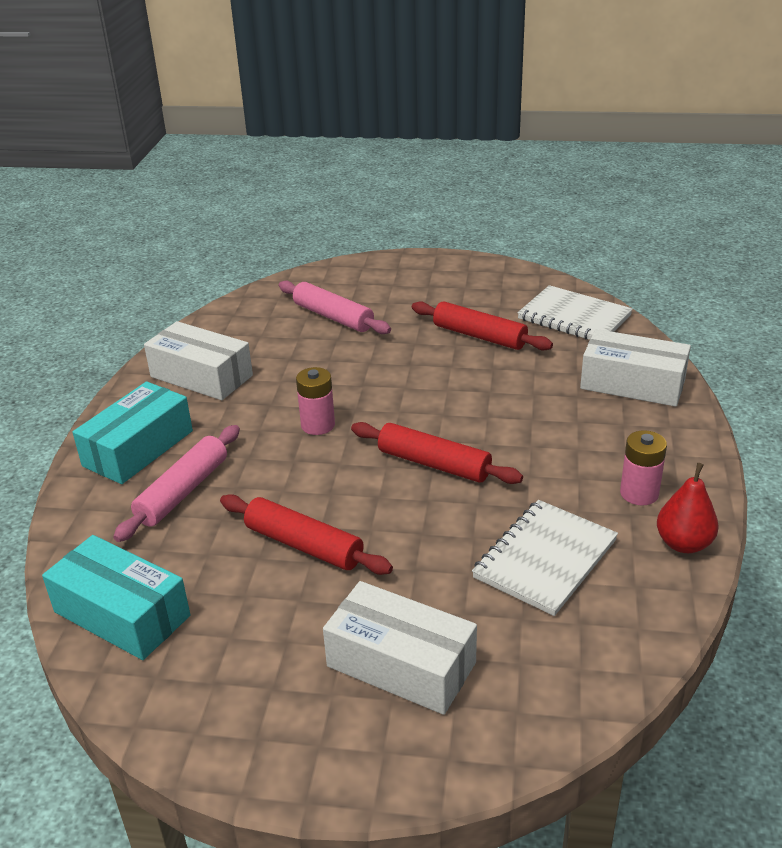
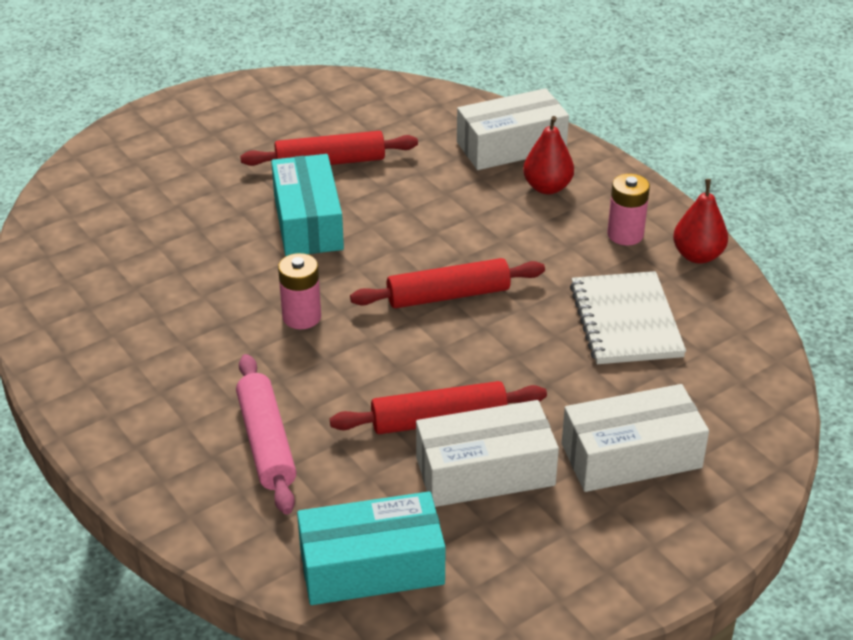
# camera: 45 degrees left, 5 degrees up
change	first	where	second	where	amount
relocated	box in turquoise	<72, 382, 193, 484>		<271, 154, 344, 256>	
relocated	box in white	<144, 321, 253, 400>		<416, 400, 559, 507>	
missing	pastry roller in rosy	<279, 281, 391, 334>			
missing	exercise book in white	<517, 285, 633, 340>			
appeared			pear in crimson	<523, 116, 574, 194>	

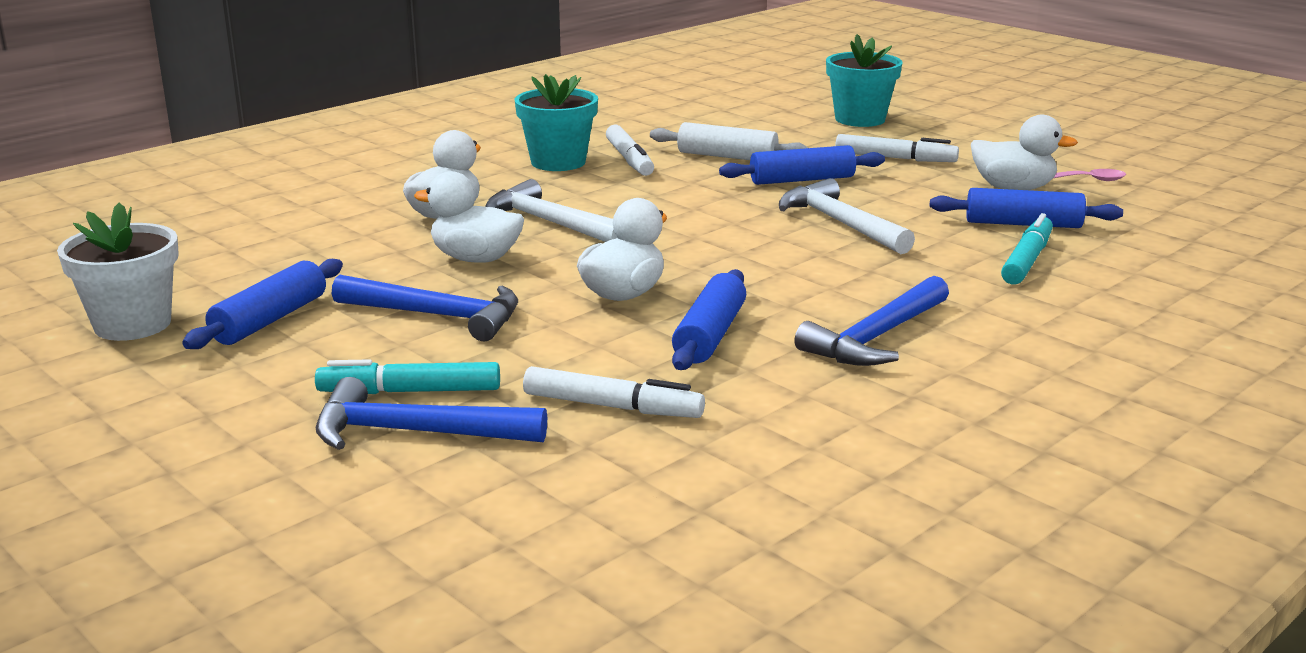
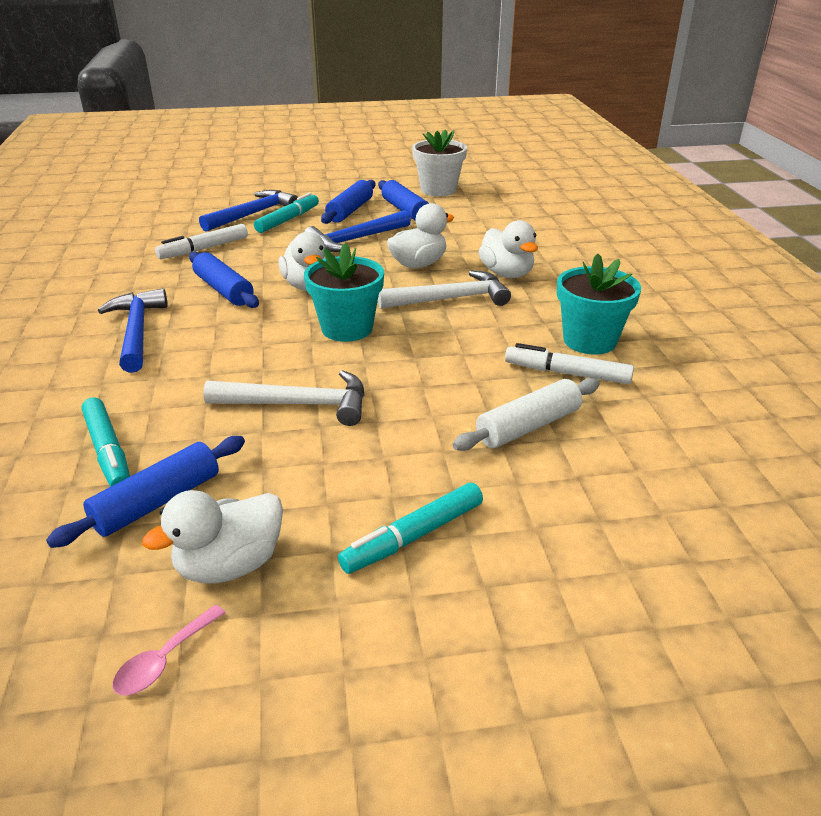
# camera: 125 degrees right, 10 degrees up
change	first	where	second	where	amount
relocated	pastry roller in royal blue	<719, 145, 885, 185>		<321, 180, 375, 224>	
relocated	plant pot in turquoise	<826, 34, 902, 127>		<304, 243, 384, 342>	
colour	marker pen in white	<835, 134, 959, 162>	marker pen in turquoise	<338, 483, 483, 574>	

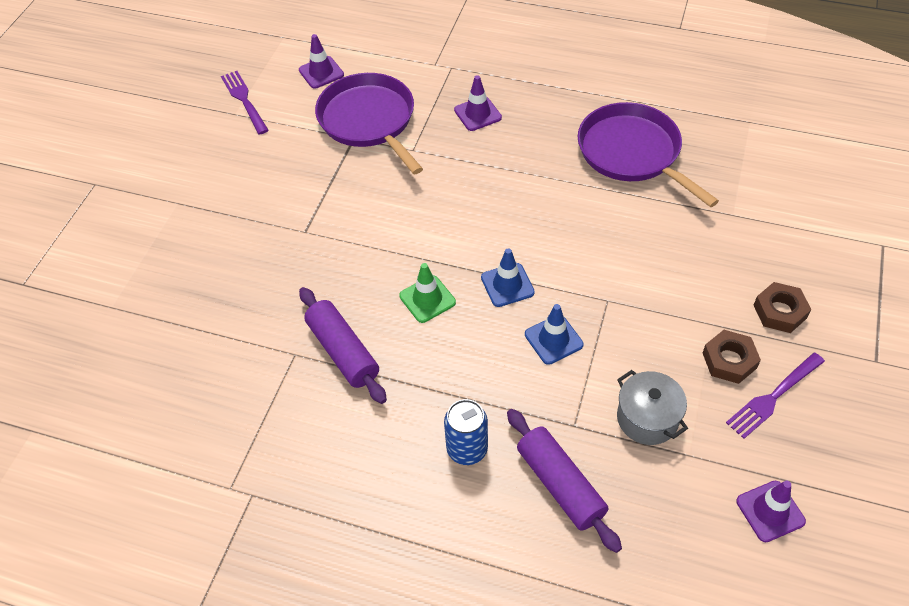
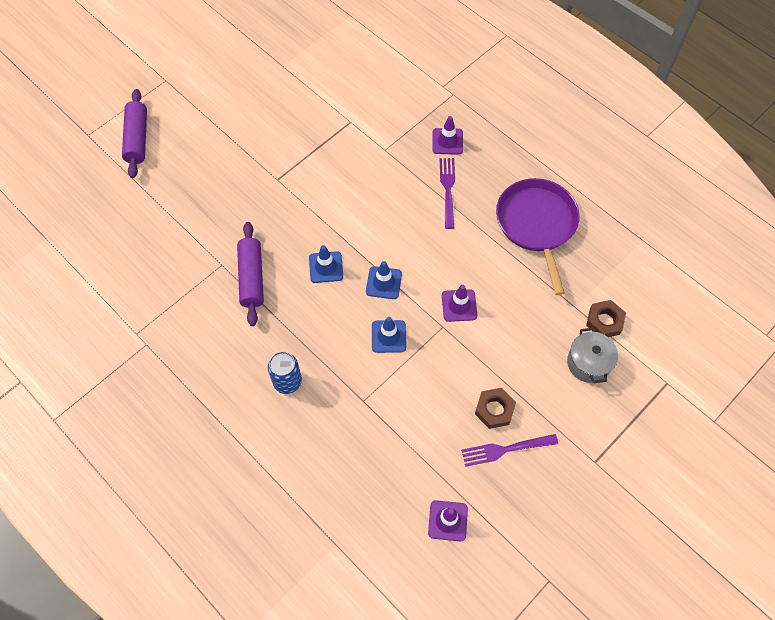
# camera: 25 degrees right, 10 degrees up
change	first	where	second	where	amount
relocated	table fork in violet	<221, 71, 269, 135>		<440, 158, 455, 229>	
relocated	traffic cone in violet	<299, 34, 344, 89>		<442, 285, 477, 322>	
missing	pan in violet	<315, 73, 423, 174>			
colour	traffic cone in green	<399, 263, 456, 323>	traffic cone in royal blue	<309, 245, 343, 283>	
relocated	pastry roller in violet	<507, 409, 622, 553>		<122, 89, 147, 178>	
relocated	stockpot in grey	<617, 370, 688, 445>		<567, 328, 618, 383>	
relocated	hex nut in dark brown	<754, 282, 812, 333>		<586, 300, 626, 337>	

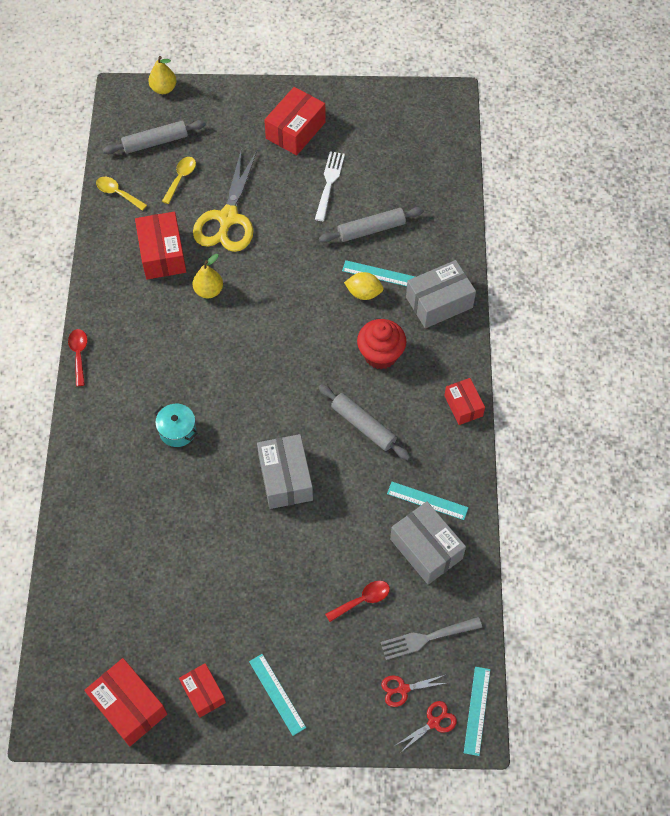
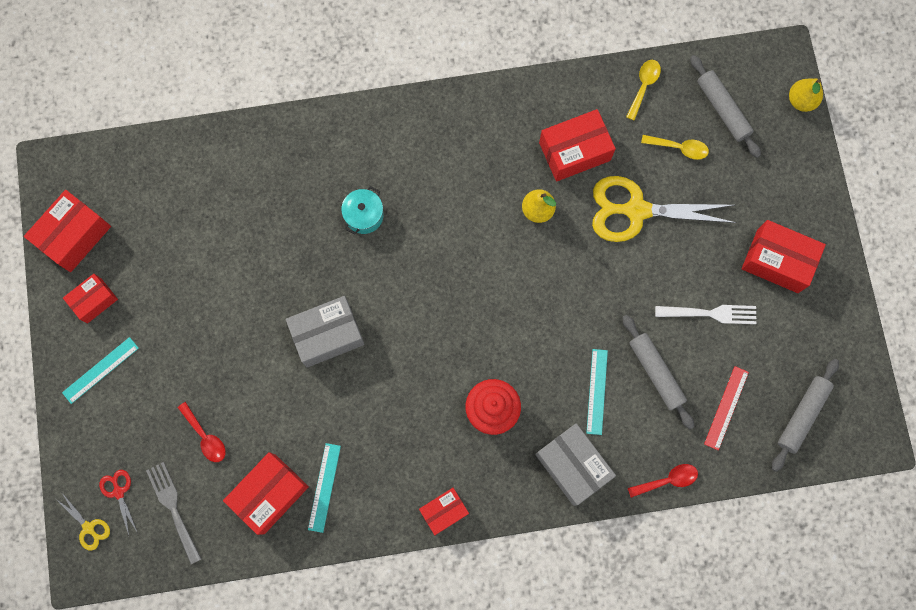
# camera: 80 degrees right, 15 degrees up
change	first	where	second	where	amount
relocated	teaspoon in crimson	<68, 329, 88, 386>		<628, 464, 698, 498>	
relocated	pastry roller in grey	<318, 384, 411, 460>		<772, 359, 839, 472>	
missing	citrus fruit in golden	<344, 272, 384, 300>			
colour	box in grey	<390, 501, 466, 585>	box in crimson	<223, 452, 309, 535>	
colour	pair of scissors in crimson	<396, 701, 457, 753>	pair of scissors in golden	<56, 493, 110, 551>	
missing	ruler in turquoise	<464, 667, 490, 756>			
appeared			ruler in crimson	<704, 366, 749, 450>	

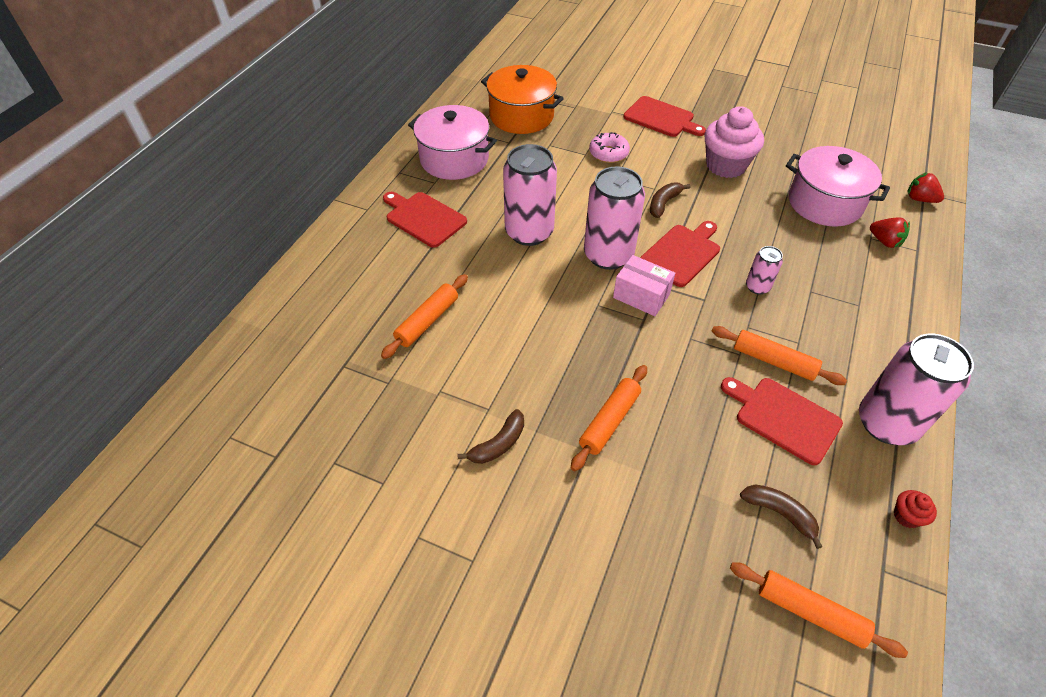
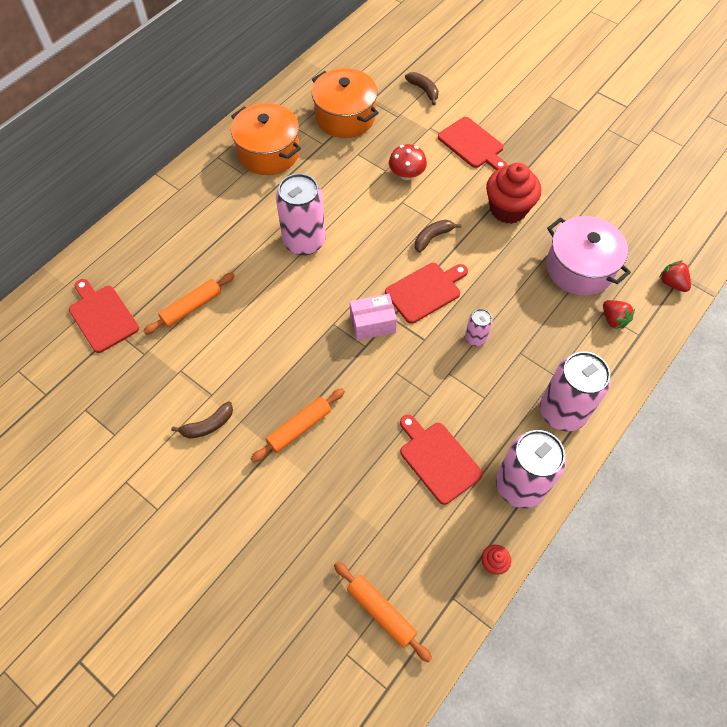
# camera: 15 degrees right, 10 degrees up
change	first	where	second	where	amount
relocated	cutting board in crimson	<383, 192, 467, 248>		<69, 279, 139, 353>	
colour	stockpot in rosy	<408, 105, 497, 180>	stockpot in orange-coloured	<231, 103, 301, 175>	
relocated	tin in rosy	<584, 166, 645, 270>		<540, 352, 611, 431>	
exchanged	glazed donut in rosy	<589, 132, 630, 163>	fungus in crimson	<389, 144, 427, 180>	
spun	box in rosy	<613, 255, 675, 316>		<350, 294, 397, 341>	60 degrees counterclockwise
colour	fairy cake in rosy	<704, 106, 764, 178>	fairy cake in crimson	<486, 163, 541, 224>	
missing	pastry roller in orange-coloured	<712, 326, 847, 385>			
relocated	banana fruit in dark brown	<740, 484, 823, 549>		<405, 72, 439, 105>	

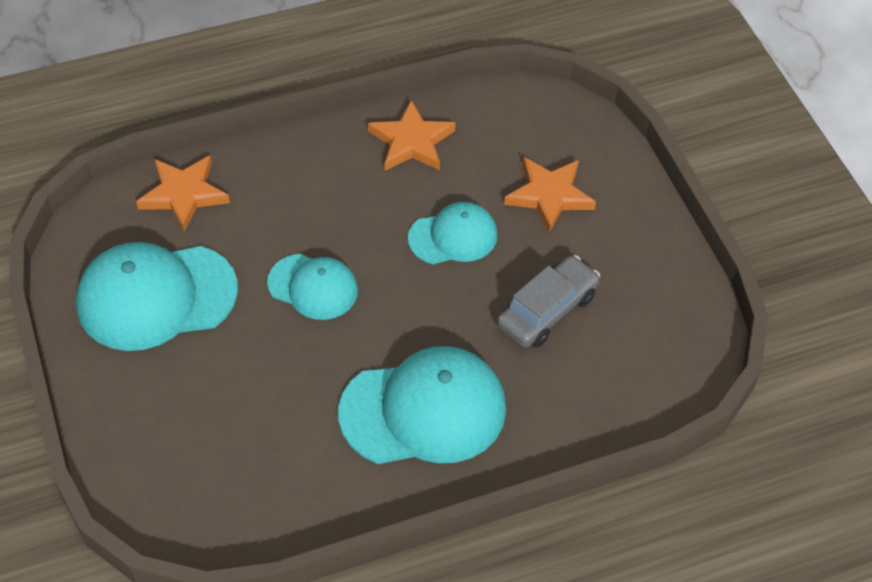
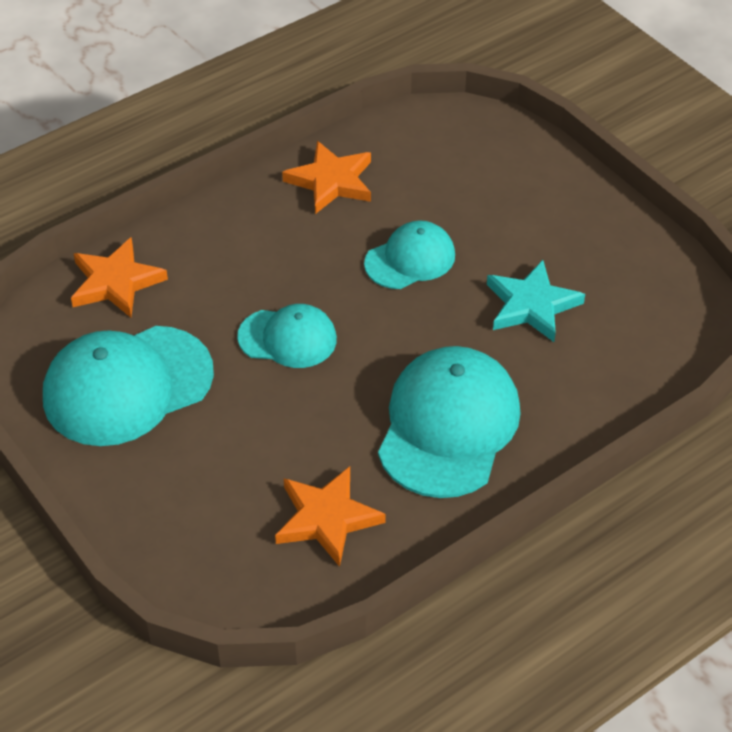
# camera: 15 degrees left, 5 degrees down
change	first	where	second	where	amount
spun	baseball cap in turquoise	<338, 346, 506, 464>		<378, 346, 520, 498>	45 degrees counterclockwise
exchanged	toy car in grey	<497, 255, 600, 348>	star in turquoise	<487, 260, 585, 342>	
relocated	star in orange-coloured	<504, 157, 596, 233>		<275, 466, 386, 567>	

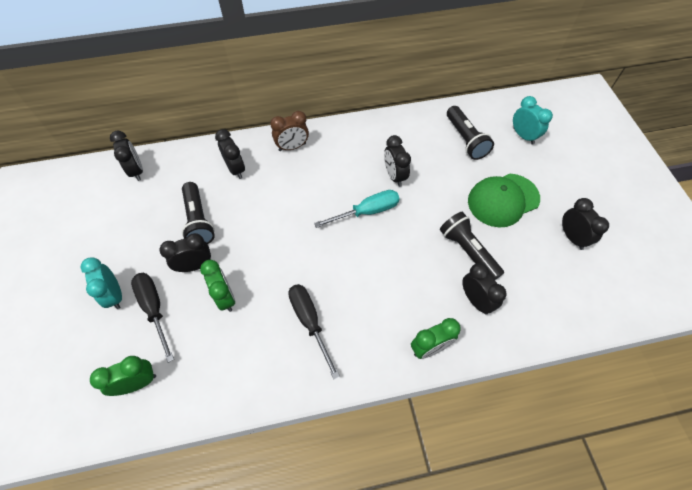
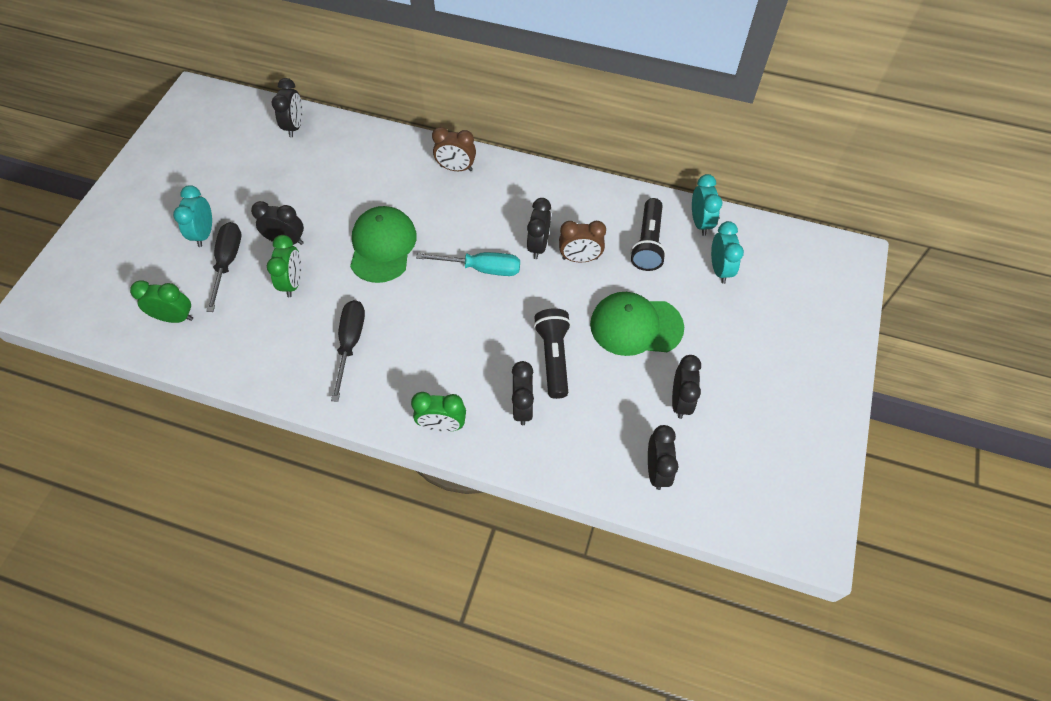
# camera: 30 degrees right, 0 degrees up
change	first	where	second	where	amount
missing	pocket torch in jet-black	<182, 182, 215, 244>			
relocated	bedside clock in jet-black	<215, 129, 245, 179>		<648, 425, 678, 490>	
appeared			baseball cap in green	<350, 206, 417, 283>	
appeared			bedside clock in dark brown	<559, 221, 606, 262>	
appeared			bedside clock in turquoise	<692, 174, 723, 236>	

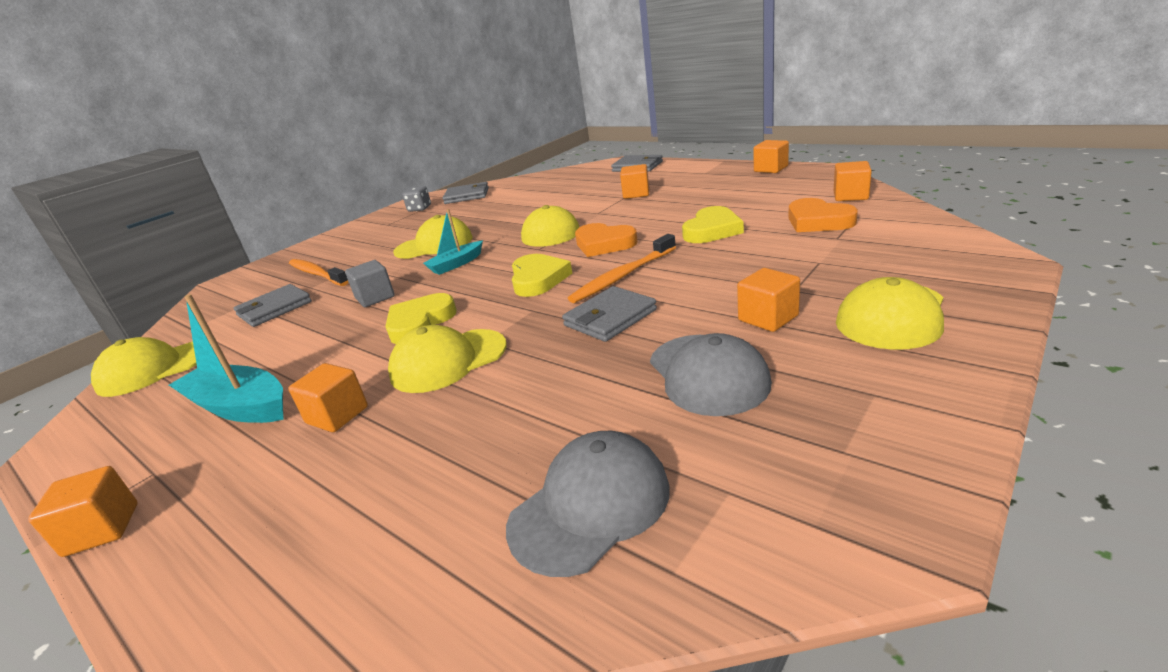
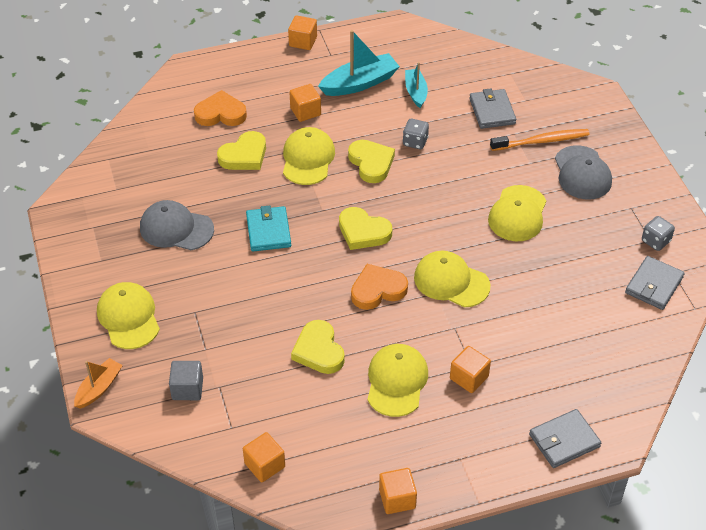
# camera: 120 degrees right, 20 degrees up
change	first	where	second	where	amount
relocated	baseball cap in golden	<91, 337, 197, 397>		<367, 344, 428, 417>	
relocated	solid cube in grey	<345, 260, 395, 307>		<169, 361, 203, 400>	
relocated	toy boat in turquoise	<423, 209, 483, 275>		<405, 62, 428, 108>	
relocated	baseball cap in grey	<506, 431, 670, 577>		<555, 145, 612, 200>	
colour	wallet in grey	<562, 286, 657, 342>	wallet in turquoise	<246, 206, 291, 251>	
missing	tooth brush in orange-coloured	<568, 234, 676, 303>			
missing	solid cube in orange-coloured	<737, 268, 800, 332>			
relocated	heart shape in orange-coloured	<788, 198, 858, 232>		<194, 90, 247, 126>	
appeared			toy boat in orange-coloured	<74, 358, 123, 409>	
appeared			heart shape in golden	<217, 131, 266, 170>	
appeared			dice in grey	<403, 119, 429, 149>	

